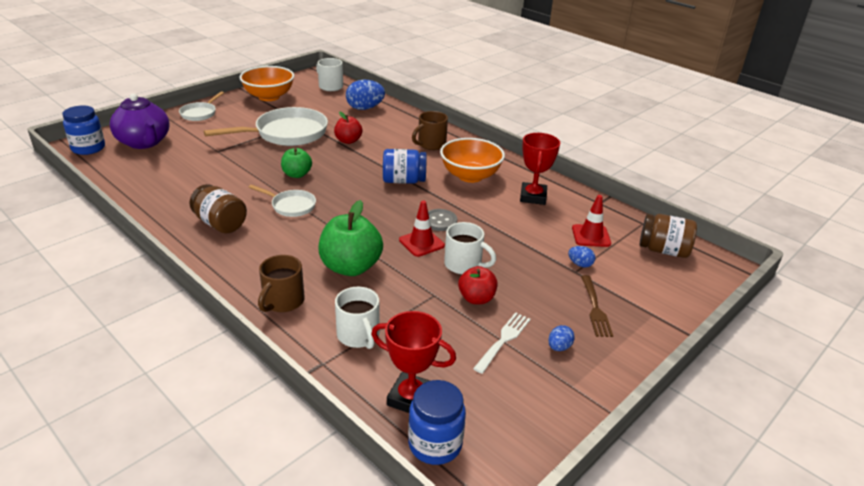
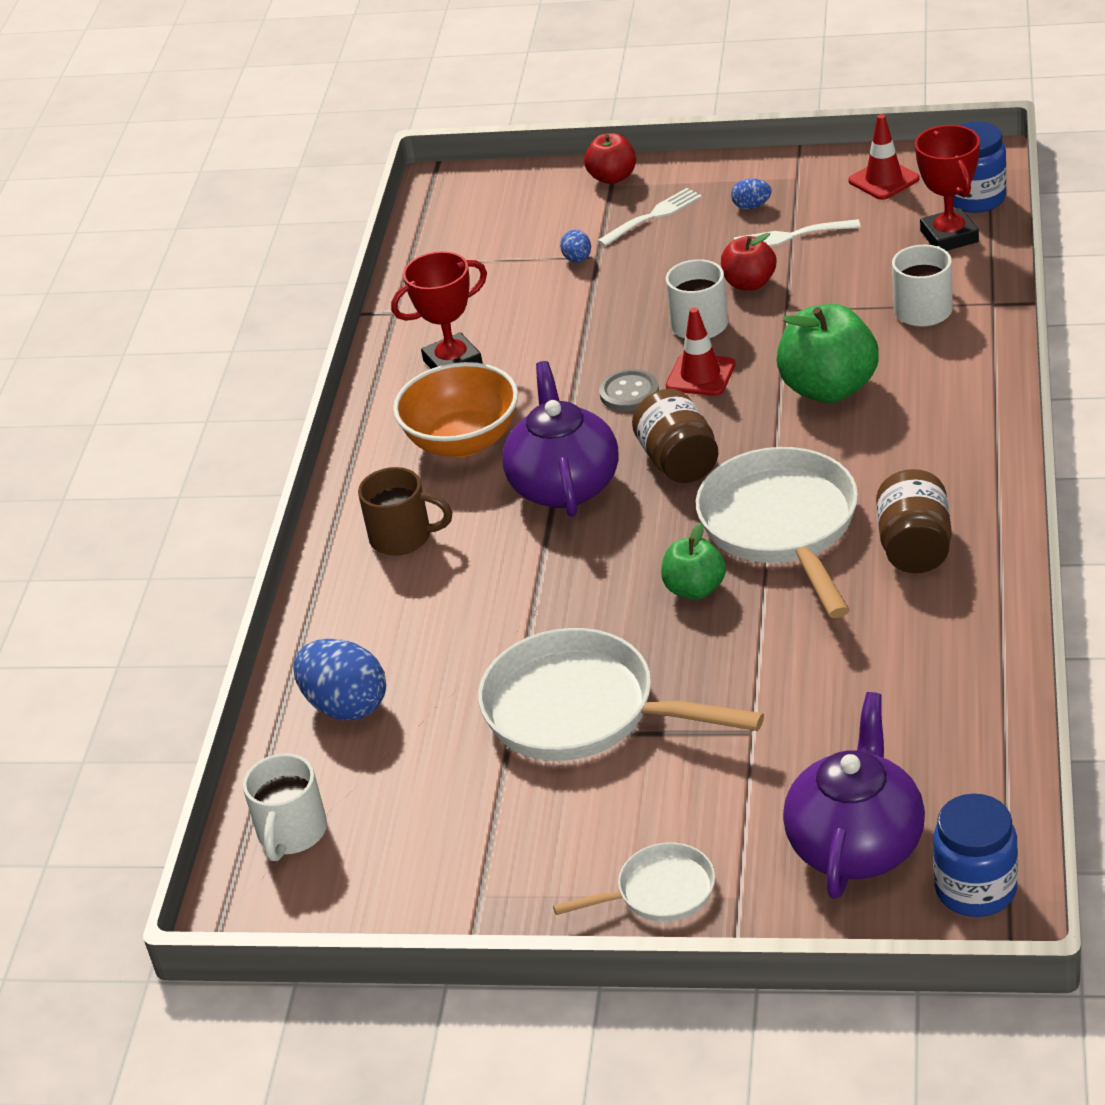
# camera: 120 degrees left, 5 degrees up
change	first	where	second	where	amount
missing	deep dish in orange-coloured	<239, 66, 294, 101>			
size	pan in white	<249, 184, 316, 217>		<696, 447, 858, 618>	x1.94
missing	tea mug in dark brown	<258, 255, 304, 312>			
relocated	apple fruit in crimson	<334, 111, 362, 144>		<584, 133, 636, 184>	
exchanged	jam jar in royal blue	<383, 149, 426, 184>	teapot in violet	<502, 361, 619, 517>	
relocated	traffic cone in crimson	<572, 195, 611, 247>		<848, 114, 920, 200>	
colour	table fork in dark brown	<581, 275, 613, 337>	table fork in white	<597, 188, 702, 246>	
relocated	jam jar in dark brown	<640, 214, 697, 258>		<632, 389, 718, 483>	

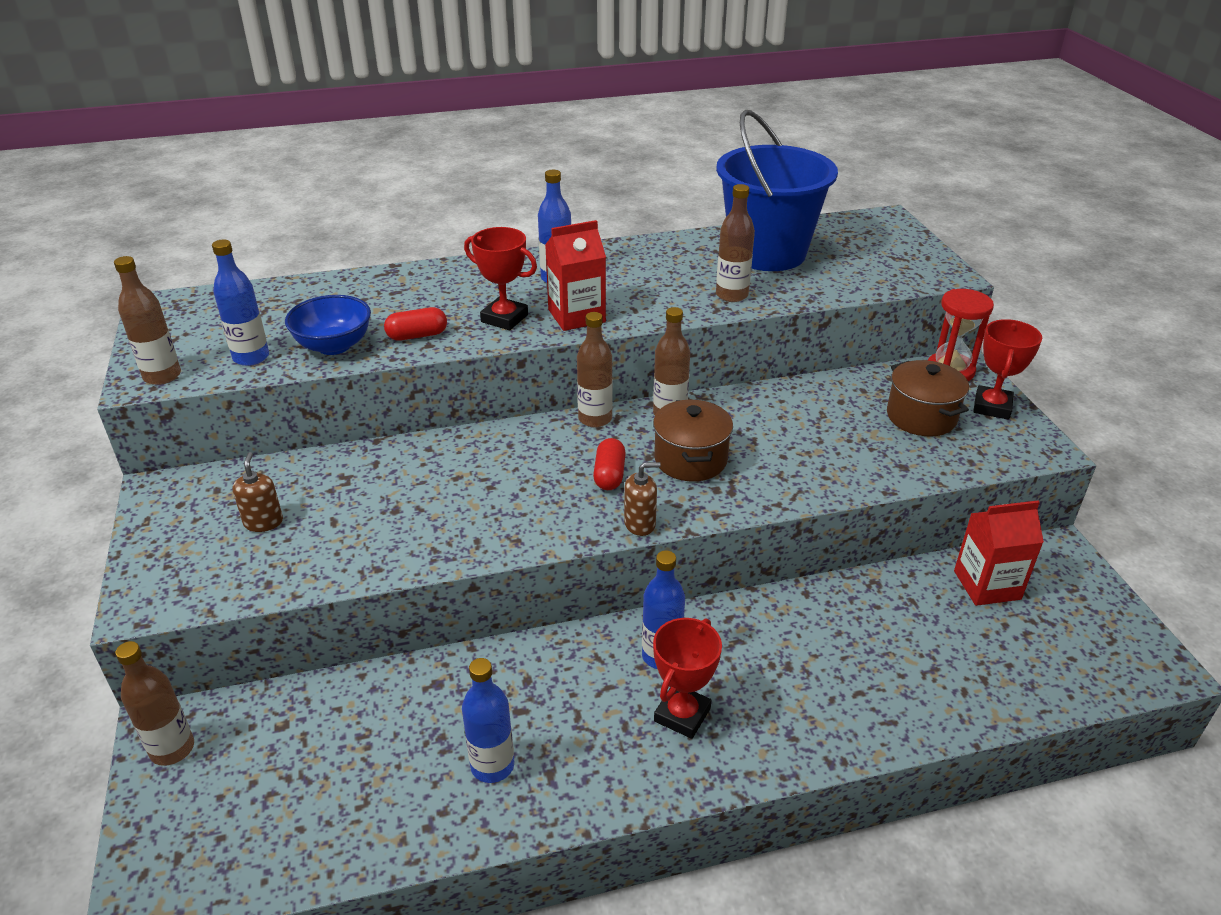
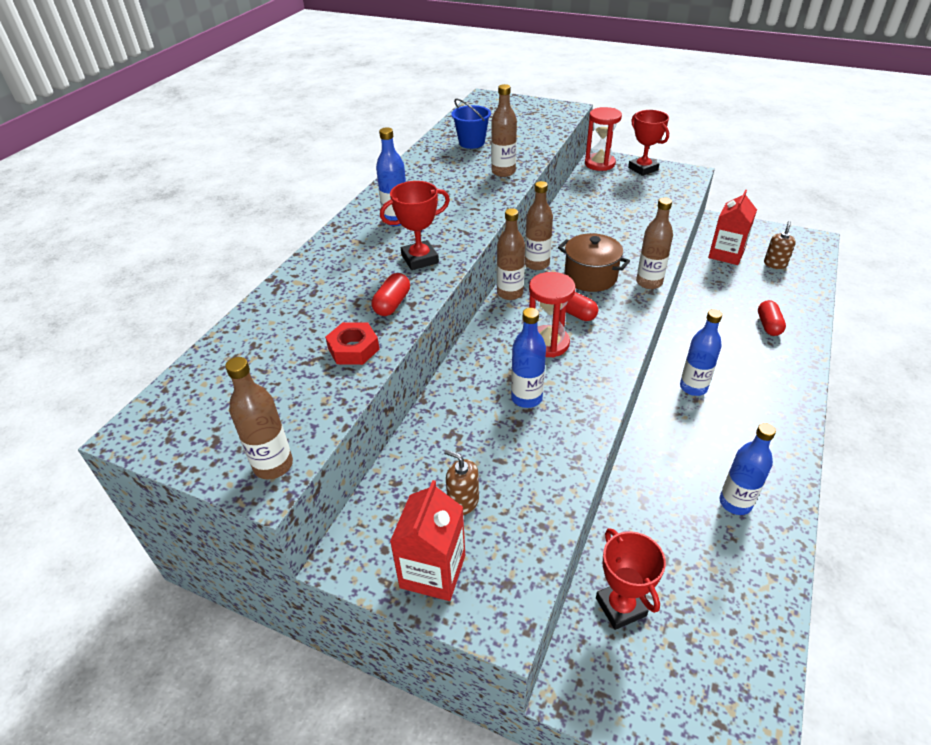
# camera: 50 degrees left, 5 degrees up
change	first	where	second	where	amount
relocated	bottle in dark brown	<115, 641, 194, 766>		<636, 198, 673, 289>	
relocated	bottle in royal blue	<212, 239, 269, 366>		<511, 308, 546, 408>	
exchanged	deep dish in royal blue	<285, 295, 371, 355>	hex nut in crimson	<325, 322, 380, 365>	
relocated	milk carton in crimson	<545, 220, 606, 331>		<390, 480, 465, 601>	
relocated	soap dispenser in dark brown	<624, 462, 661, 536>		<764, 221, 796, 269>	
relocated	trophy in crimson	<653, 618, 722, 739>		<596, 528, 666, 630>	
size	sand bucket in royal blue	<716, 110, 838, 271>		<451, 99, 491, 149>	x0.46
missing	stockpot in dark brown	<887, 360, 969, 437>			
appeared			sand timer in crimson	<529, 272, 576, 357>	
appeared			pill shape in crimson	<758, 300, 786, 336>	

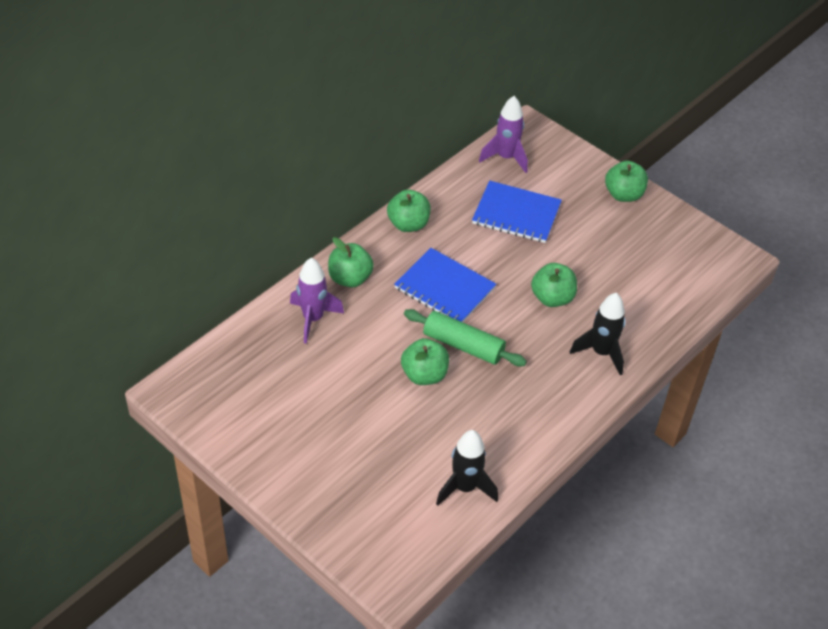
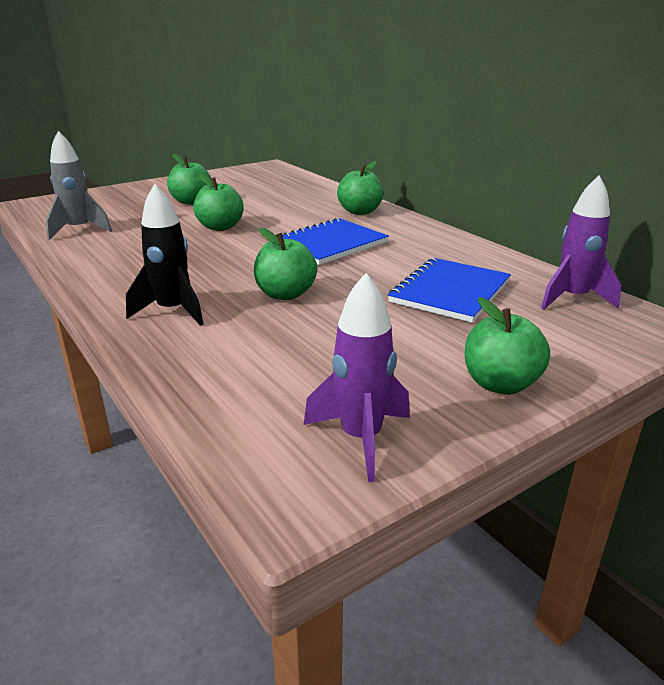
# camera: 105 degrees right, 20 degrees down
change	first	where	second	where	amount
relocated	spaceship in violet	<290, 258, 344, 344>		<304, 273, 410, 482>	
relocated	apple fruit in green	<387, 189, 431, 232>		<167, 154, 211, 205>	
missing	pastry roller in green	<404, 309, 527, 366>			
colour	spaceship in jet-black	<436, 430, 498, 506>	spaceship in grey	<46, 131, 112, 240>	

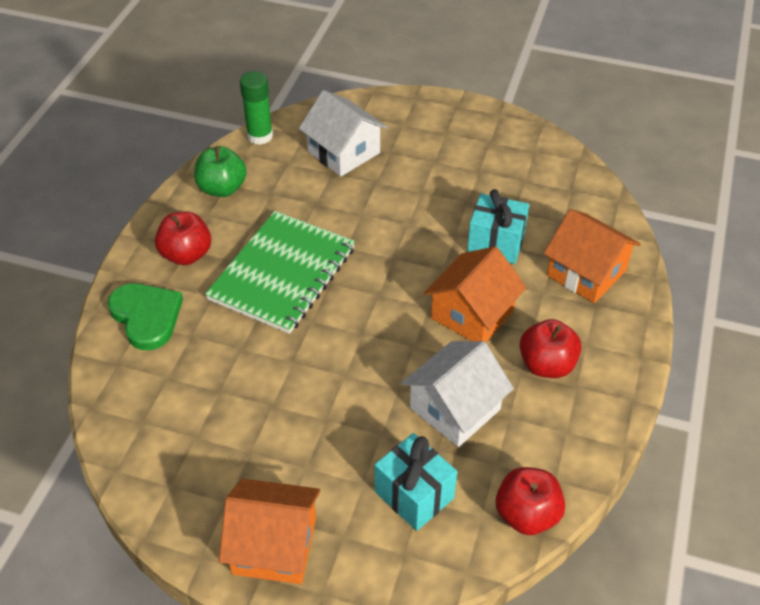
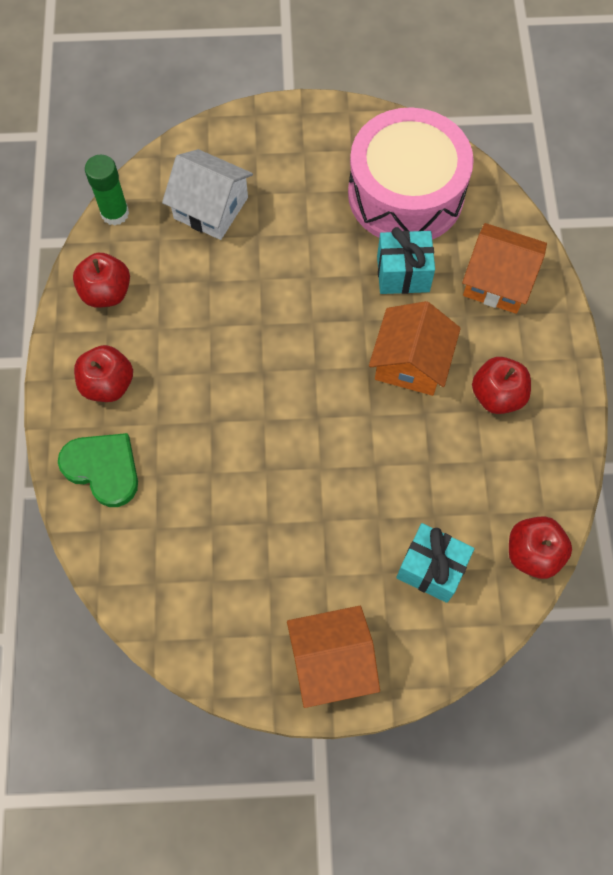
# camera: 20 degrees left, 20 degrees up
change	first	where	second	where	amount
colour	apple fruit in green	<194, 146, 247, 197>	apple fruit in crimson	<73, 253, 130, 308>	
missing	exercise book in green	<205, 211, 355, 334>			
missing	house in white	<401, 341, 514, 447>			
appeared			drum in rosy	<348, 107, 474, 240>	

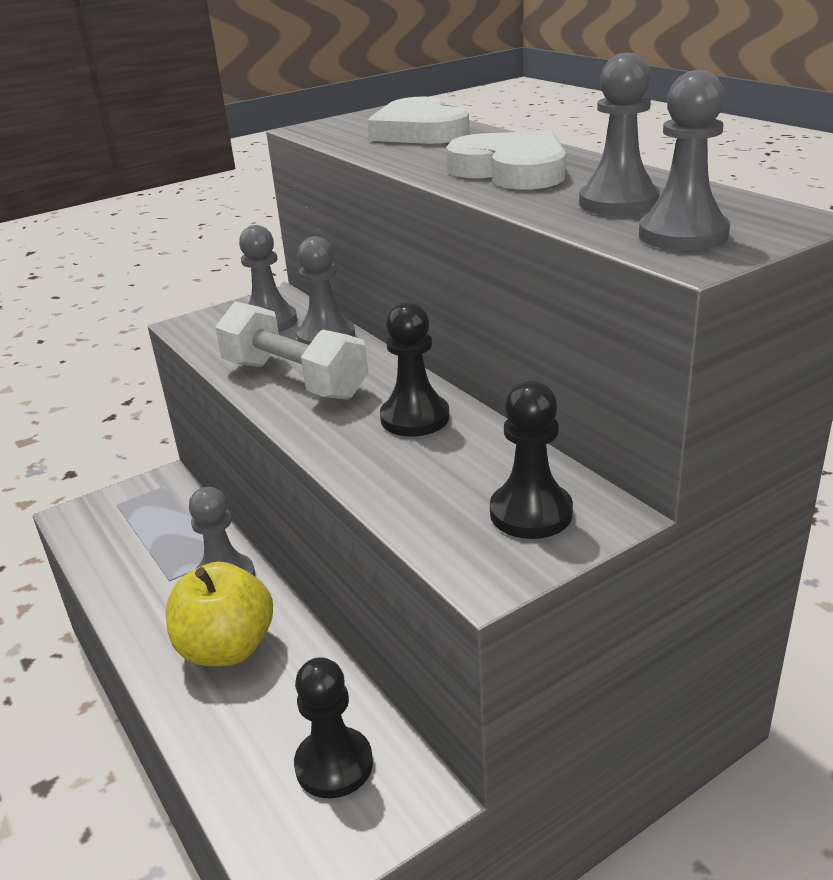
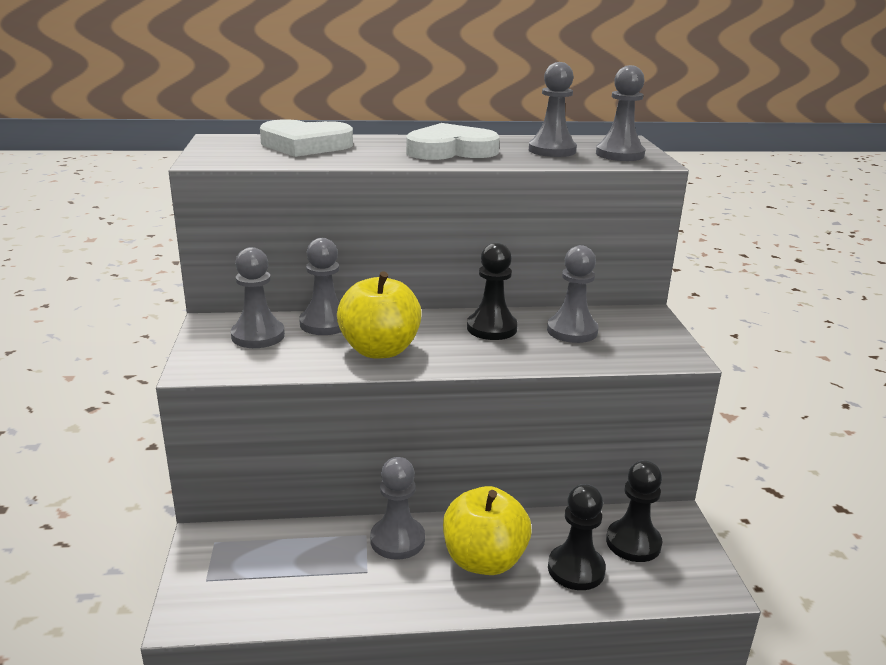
# camera: 65 degrees left, 5 degrees down
change	first	where	second	where	amount
exchanged	dumbbell in white	<215, 301, 368, 400>	apple fruit in golden	<337, 271, 422, 359>	
relocated	pawn in jet-black	<490, 381, 573, 539>		<548, 484, 606, 590>	
appeared			pawn in grey	<547, 245, 599, 343>	

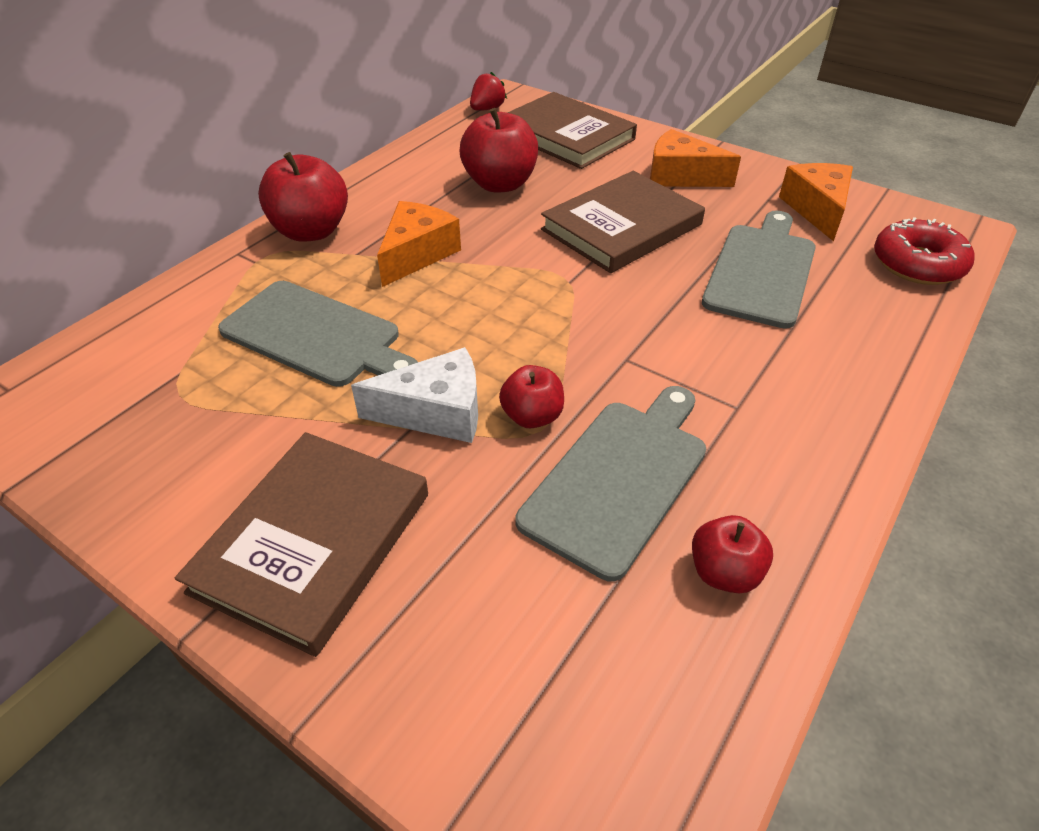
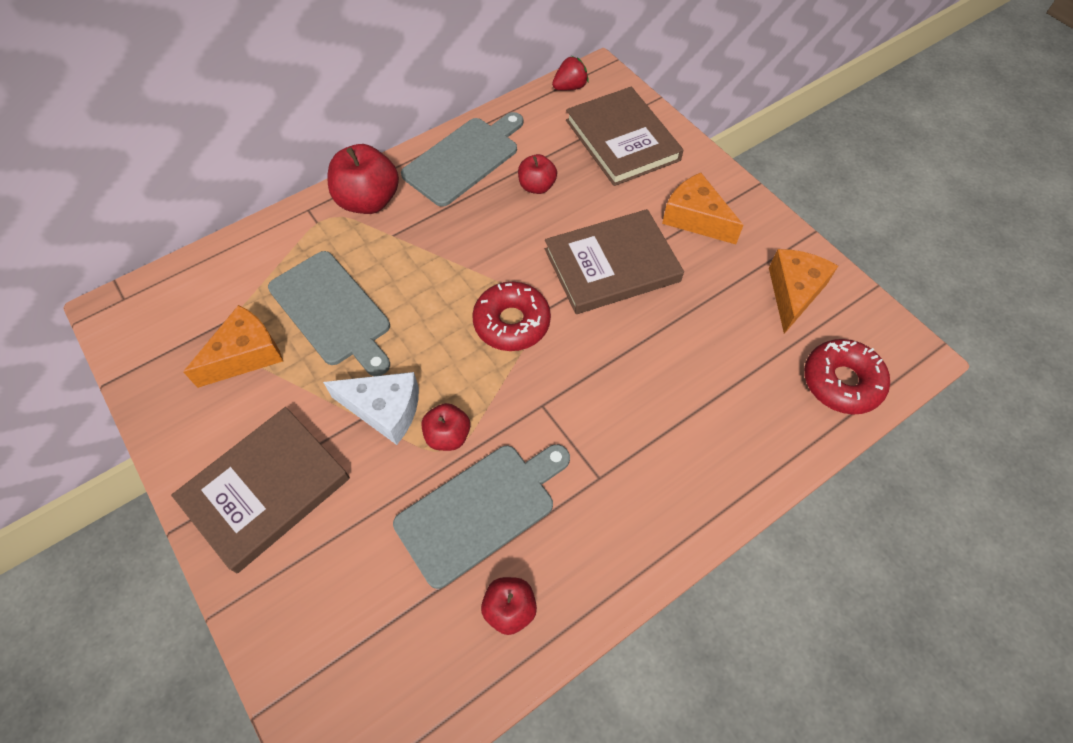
# camera: 20 degrees right, 15 degrees up
change	first	where	second	where	amount
relocated	cheese in orange-coloured	<377, 201, 461, 287>		<183, 305, 283, 388>	
size	apple fruit in crimson	<459, 108, 538, 193>		<518, 154, 557, 194>	x0.58
relocated	cutting board in grey	<702, 210, 816, 329>		<401, 112, 523, 207>	
appeared			glazed donut in crimson	<472, 282, 551, 351>	

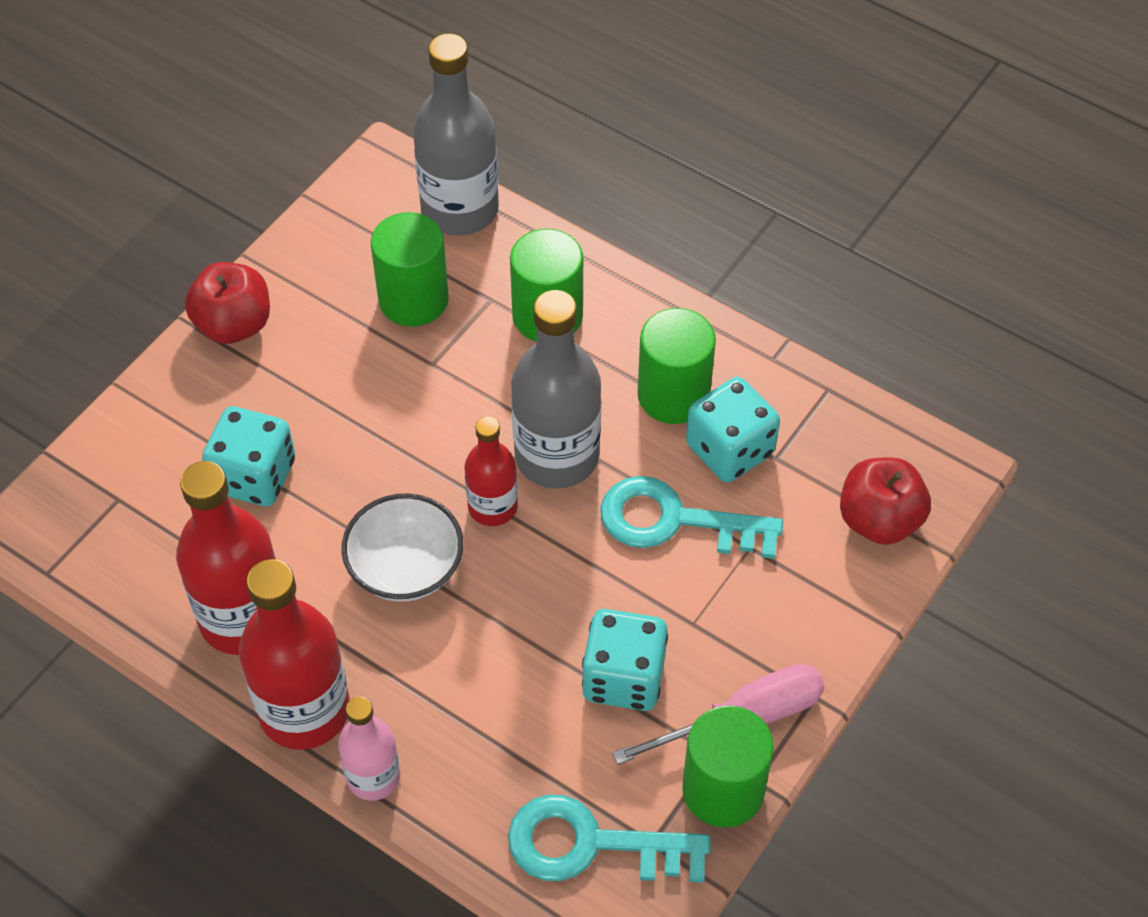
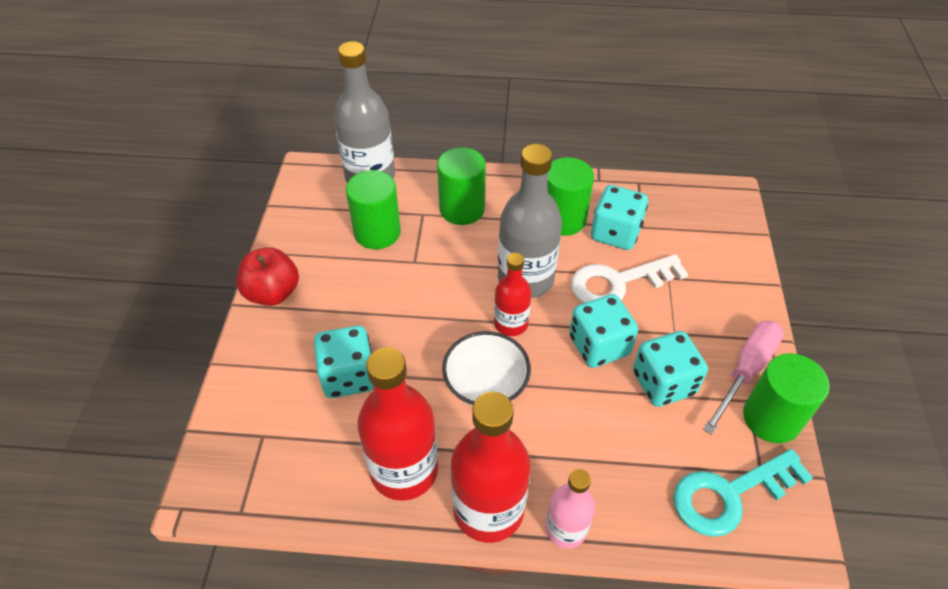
# camera: 30 degrees left, 5 degrees down
change	first	where	second	where	amount
colour	key in turquoise	<600, 476, 783, 559>	key in white	<571, 254, 688, 303>	
missing	apple fruit in crimson	<840, 458, 931, 545>			
appeared			dice in turquoise	<569, 294, 638, 368>	

